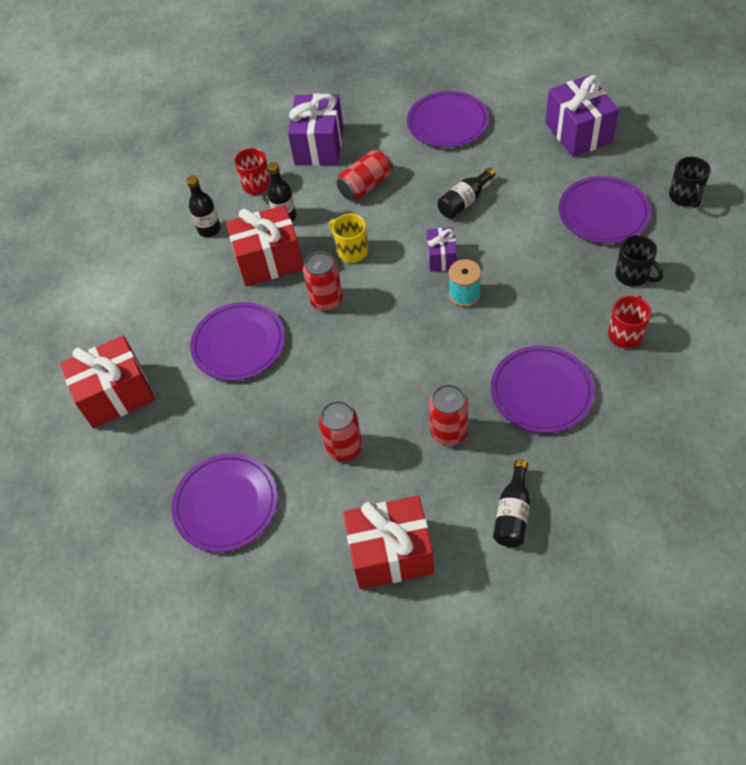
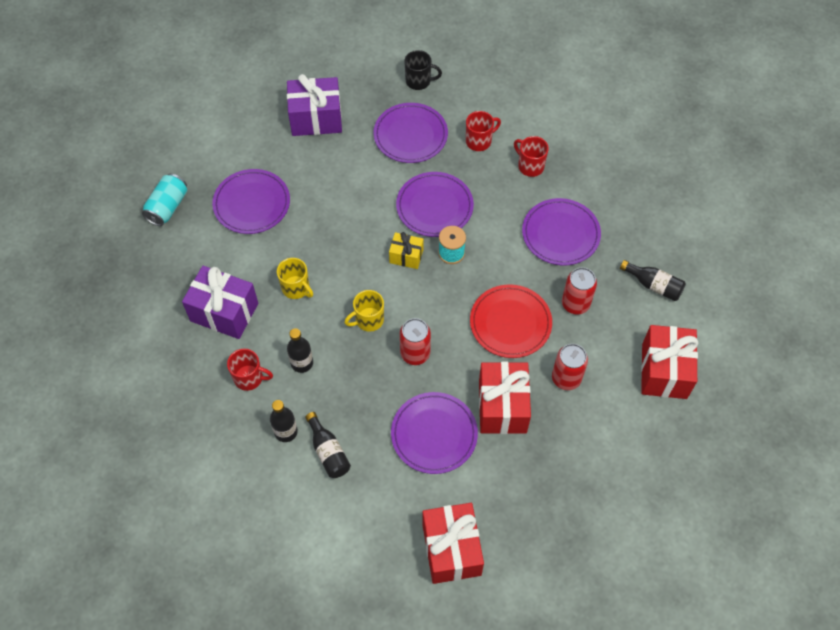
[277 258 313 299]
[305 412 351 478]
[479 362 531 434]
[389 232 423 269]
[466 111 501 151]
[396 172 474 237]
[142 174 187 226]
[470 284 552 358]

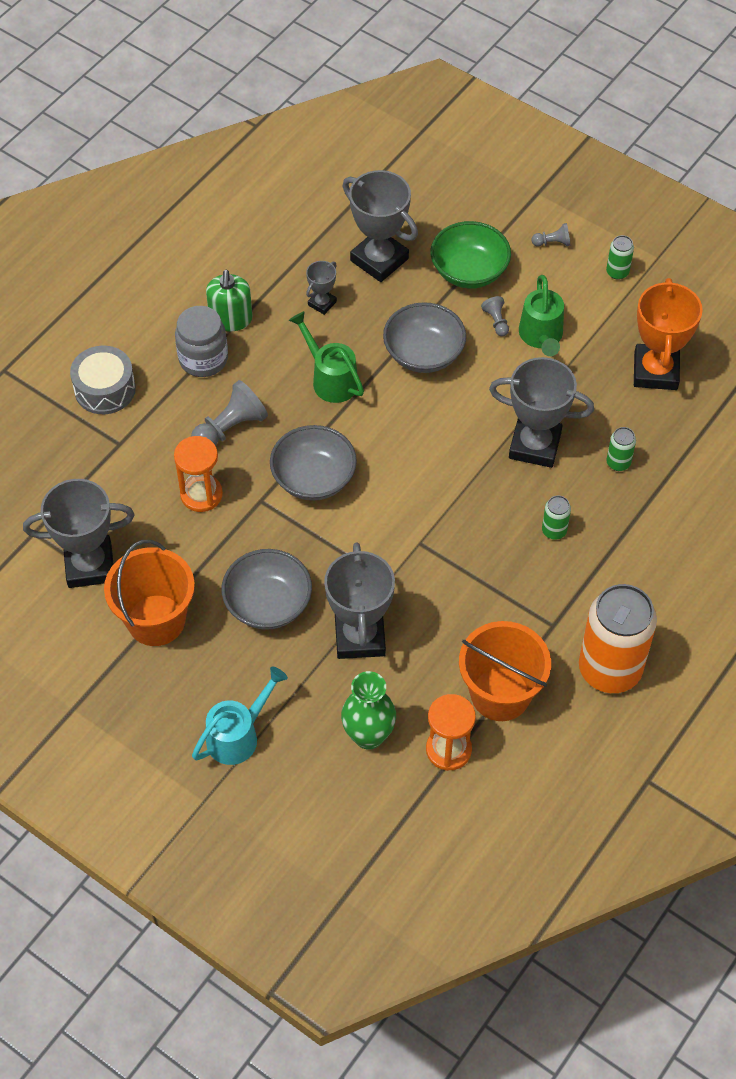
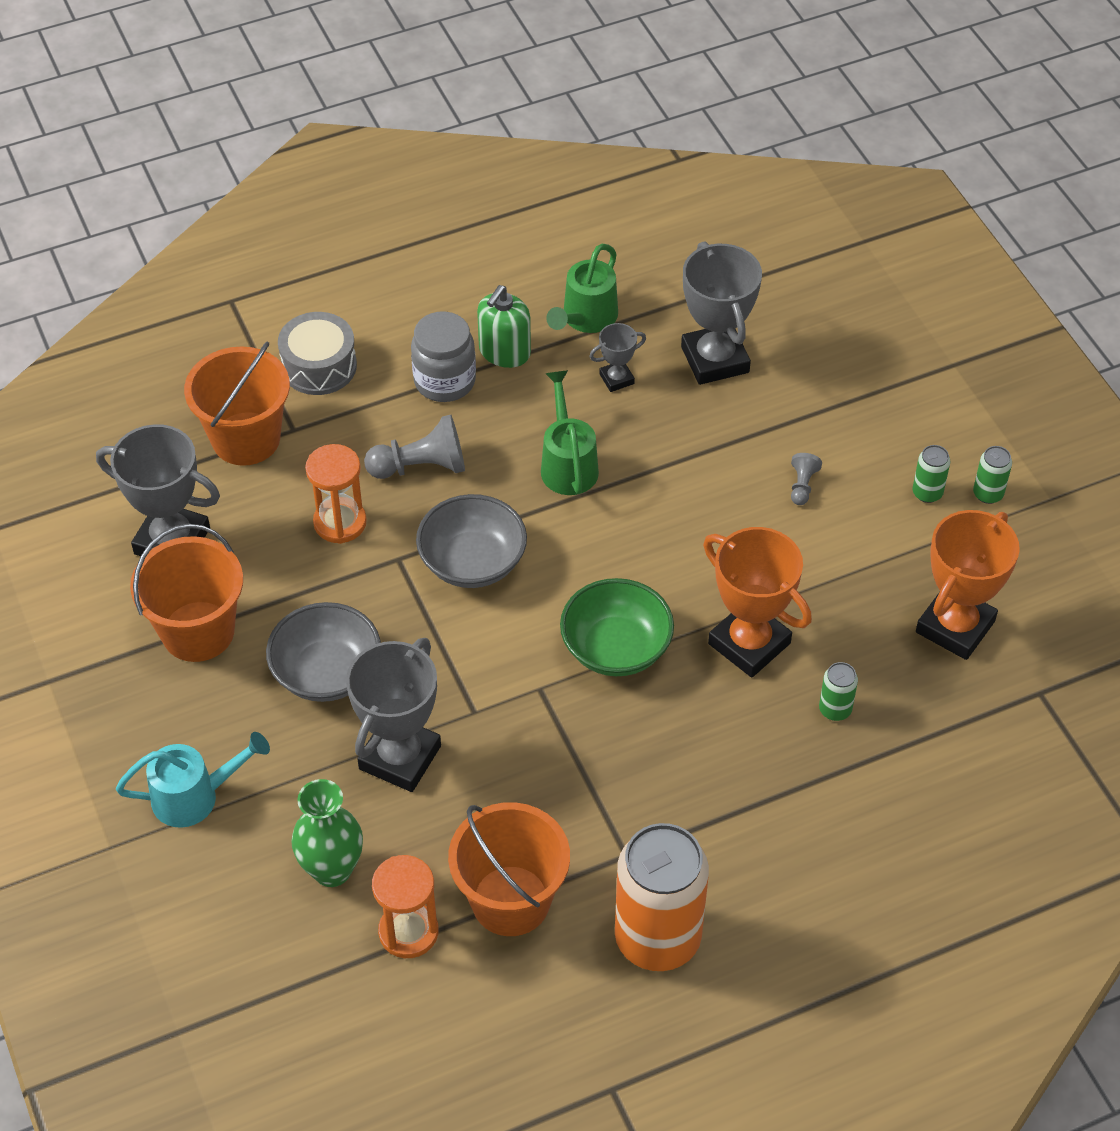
[560 578 674 676]
[532 223 570 247] (first image)
[546 244 618 333]
[383 302 466 373] (first image)
[703 527 812 678]
[913 445 950 503]
[184 341 290 466]

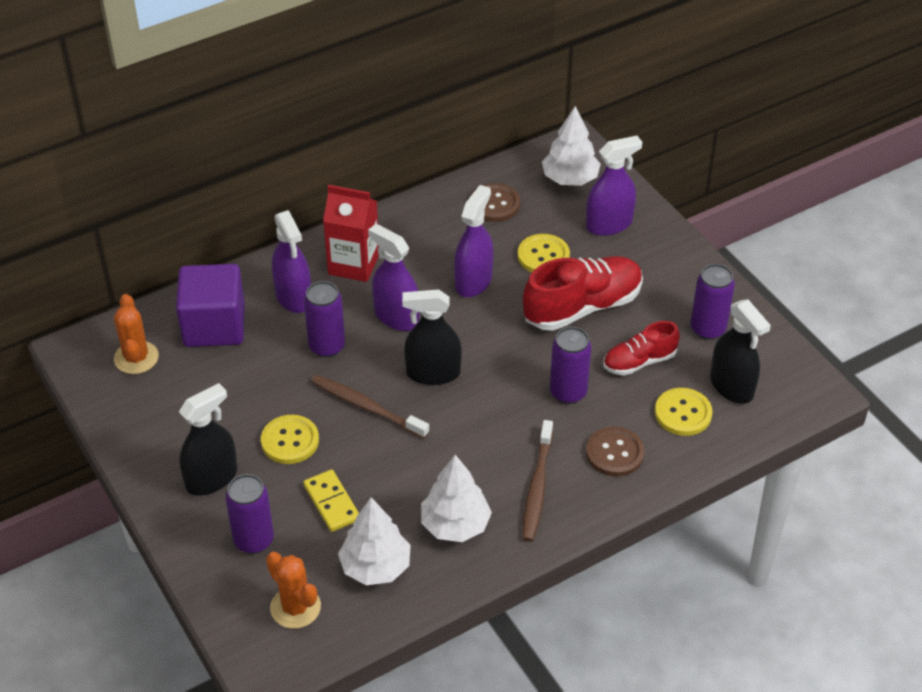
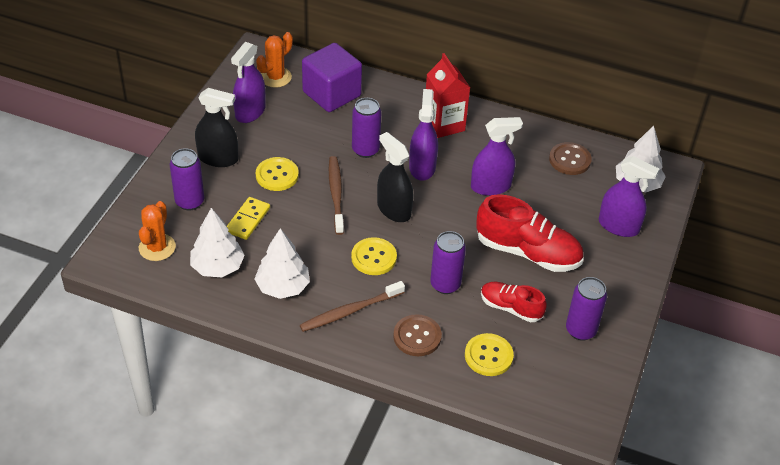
[231 42 266 123]
[351 237 397 275]
[710 299 771 404] (first image)

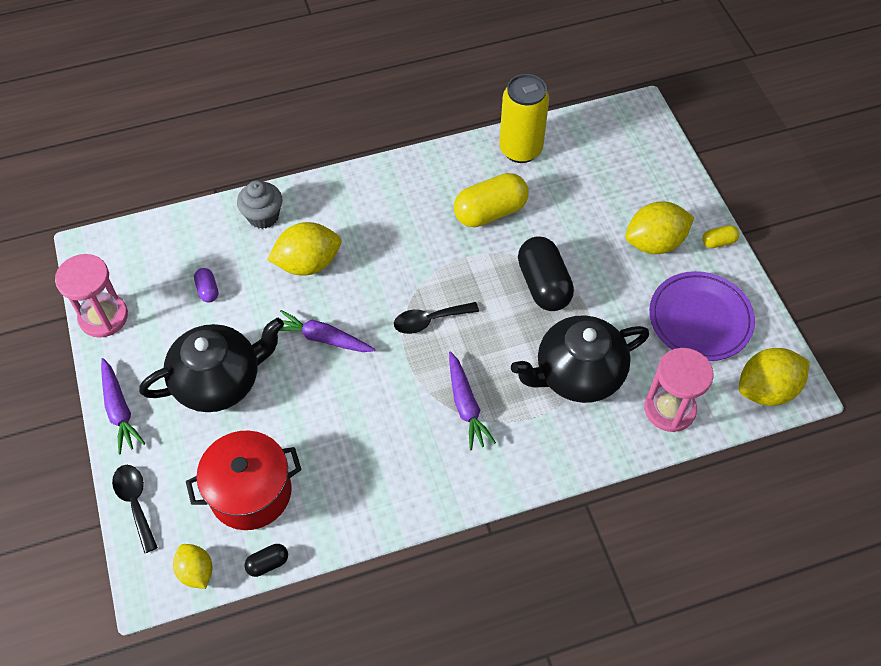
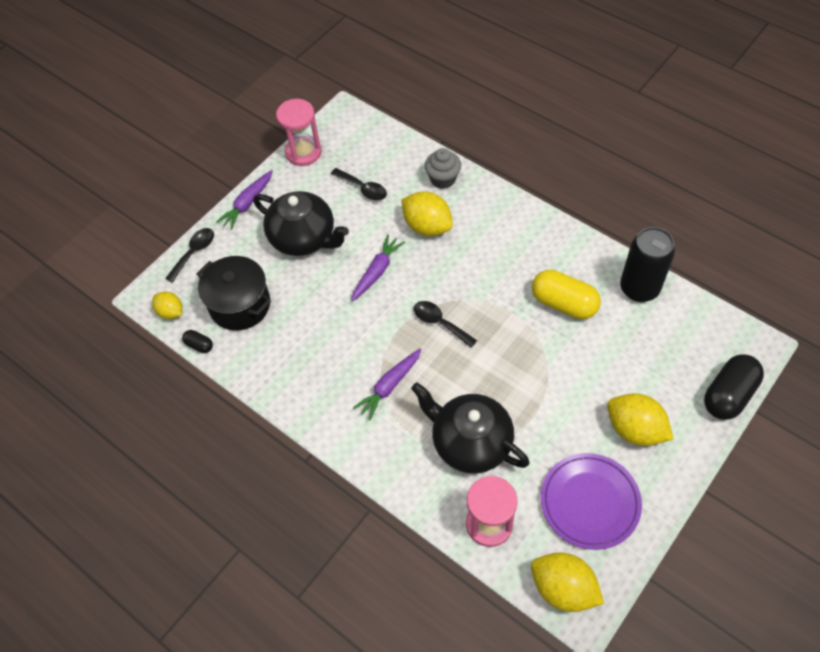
[620 227 675 302]
[702 225 739 248] (first image)
[704 354 764 420]
[331 168 387 201]
[352 235 405 302]
[197 256 271 331]
[152 291 182 319]

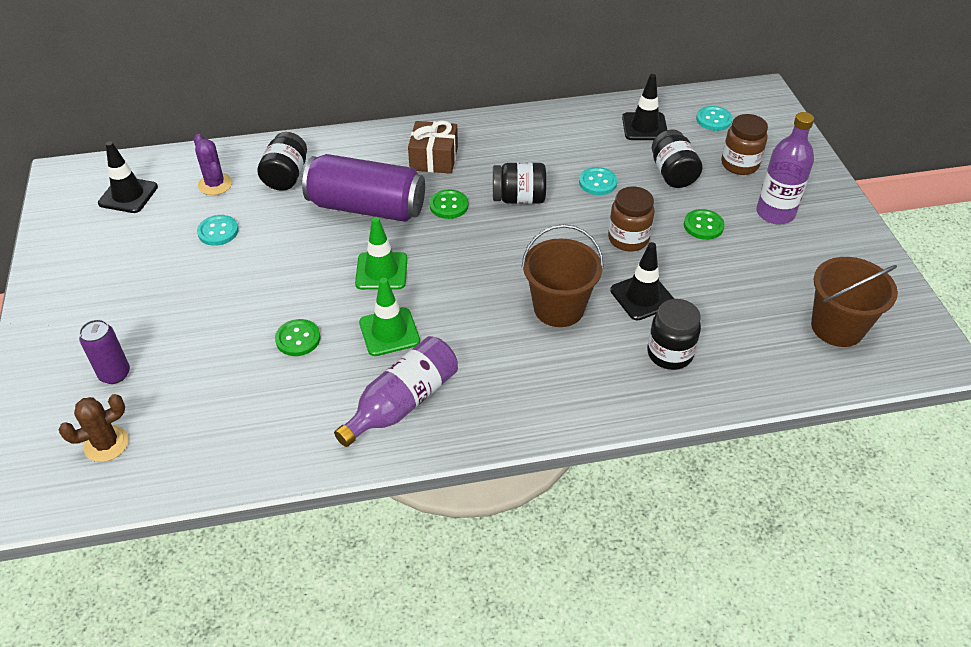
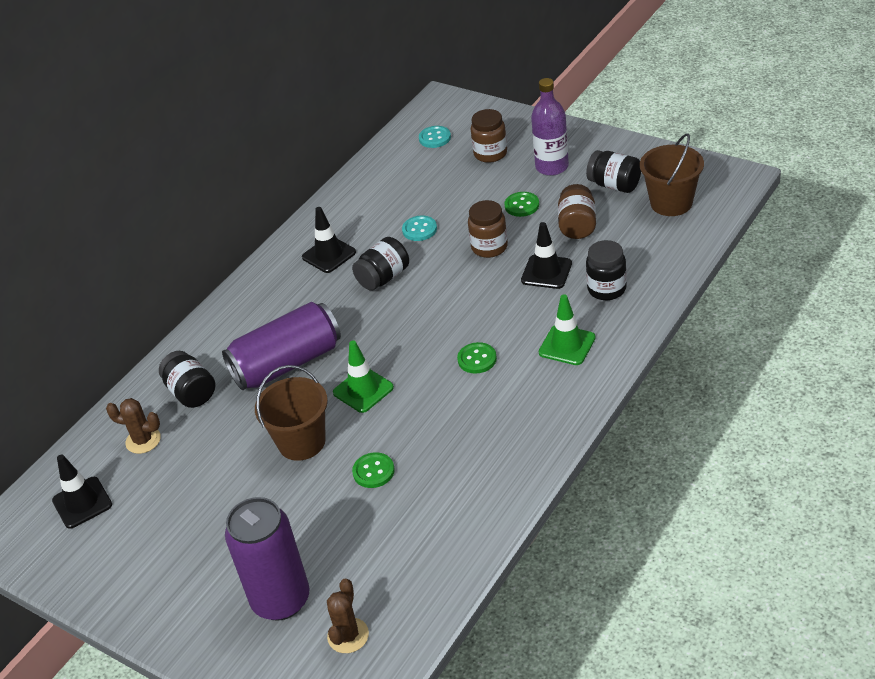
[302 207 356 273]
[408 121 458 174] (first image)
[586 150 641 193]
[106 398 161 454]
[457 342 497 373]
[197 215 239 246] (first image)
[255 365 328 461]
[539 295 596 365]
[225 497 310 621]
[334 336 458 447] (first image)
[558 184 596 239]

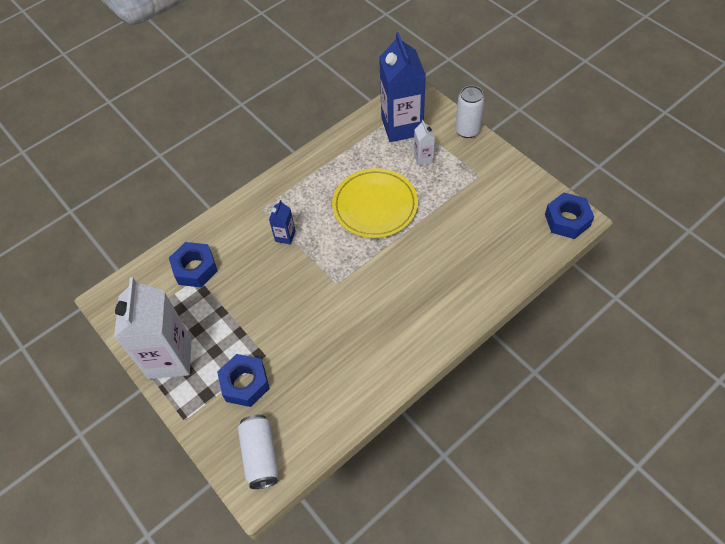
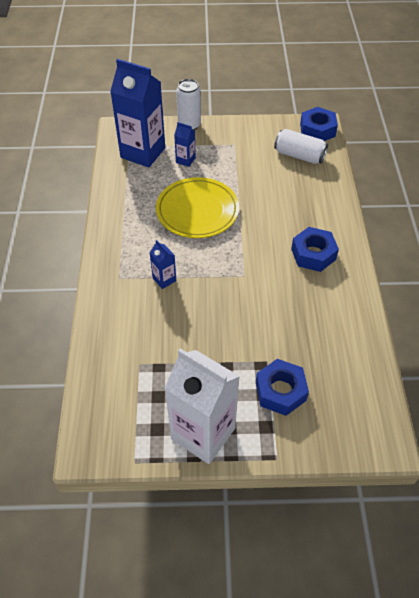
[174 122 196 167]
[291 227 339 272]
[274 129 328 164]

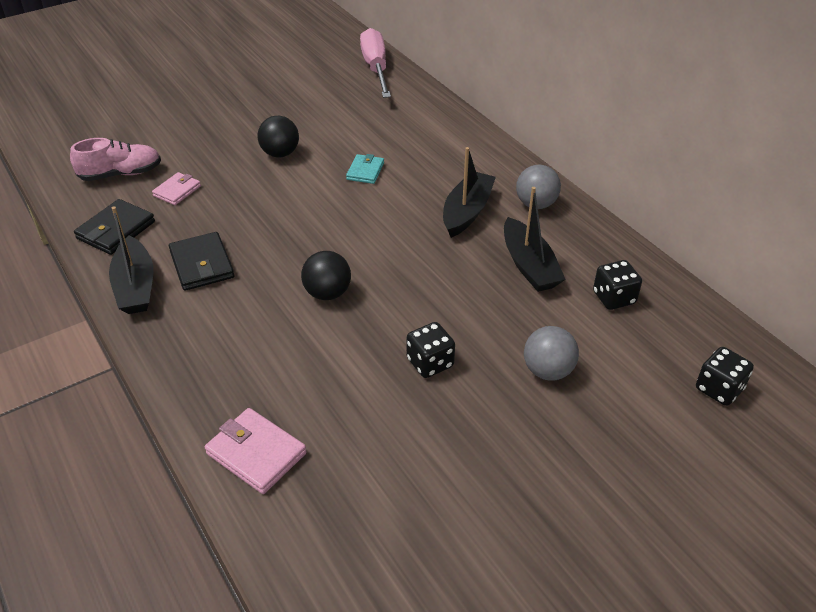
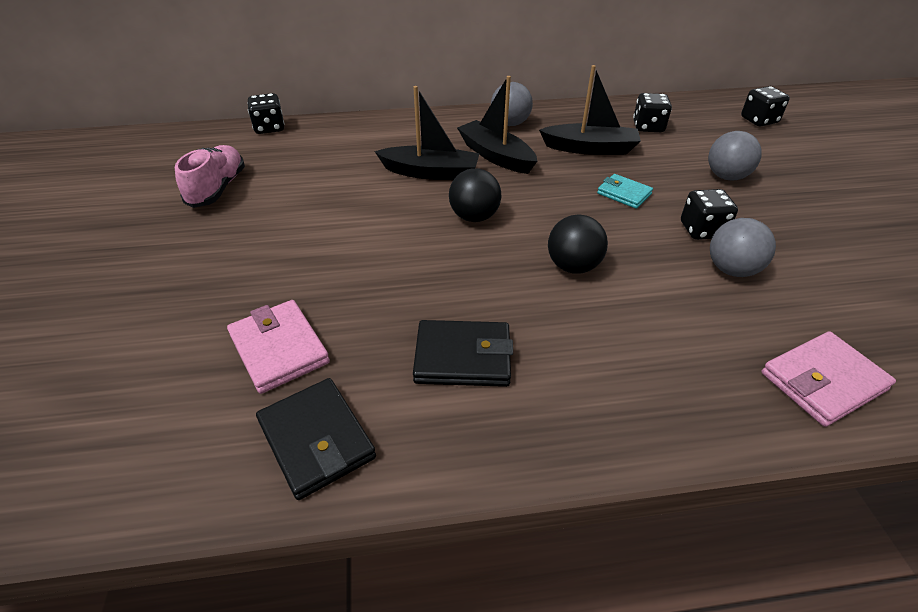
[360 28 391 98] (first image)
[449 168 501 222]
[174 145 245 208]
[597 174 653 209]
[227 300 330 394]
[374 86 480 180]
[247 93 284 134]
[710 218 776 277]

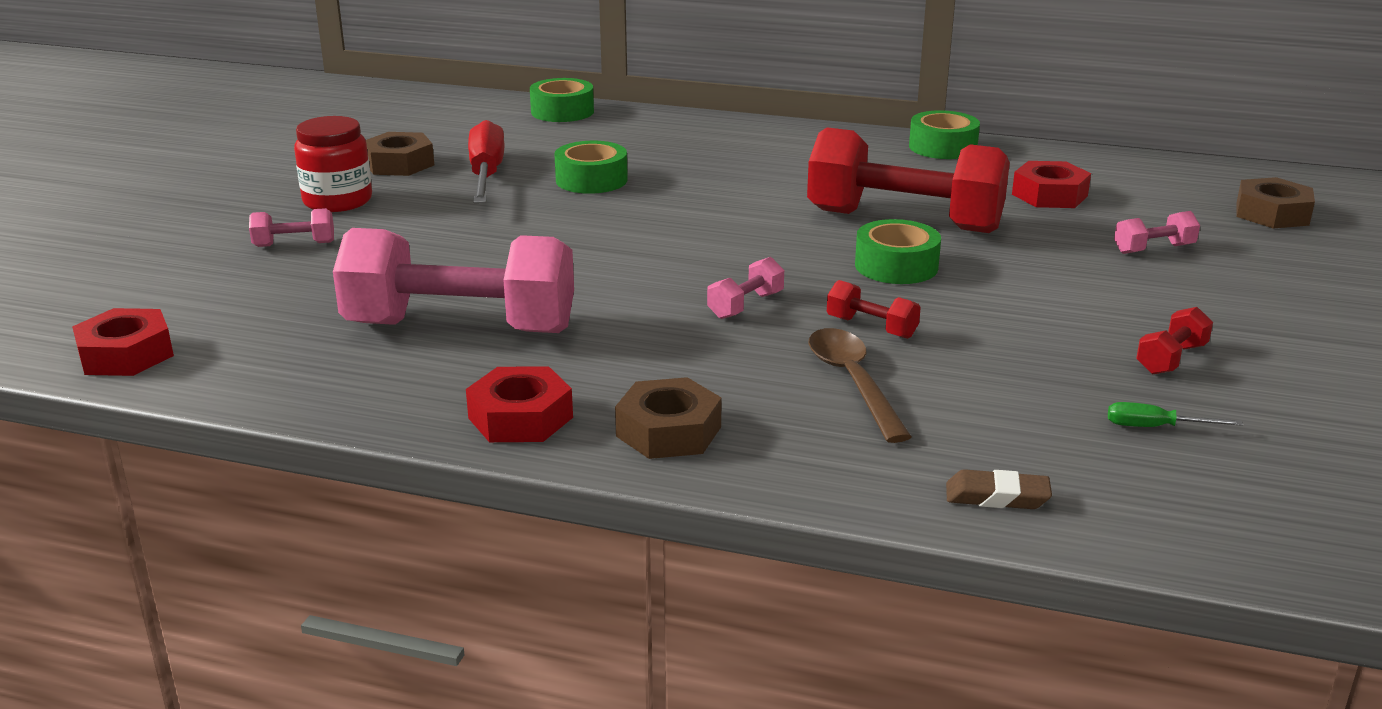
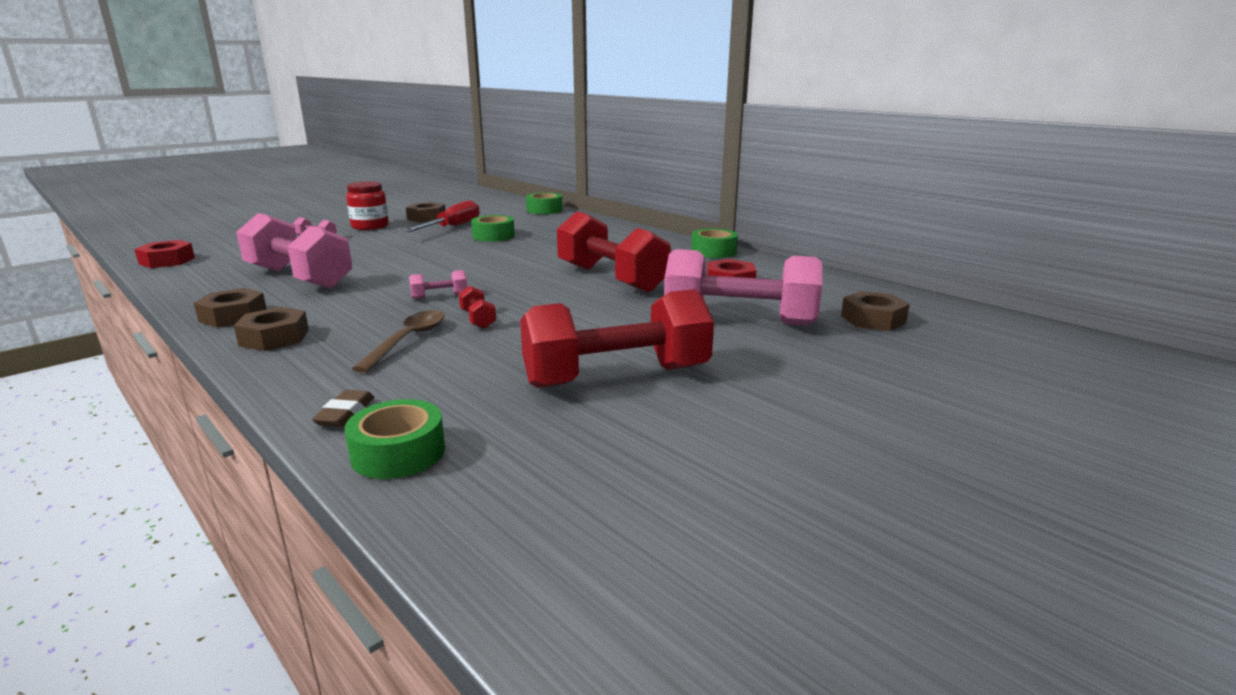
[664 249 823 326]
[345 399 445 479]
[520 289 714 388]
[194 288 267 328]
[1108 402 1243 427] (first image)
[312 390 374 427]

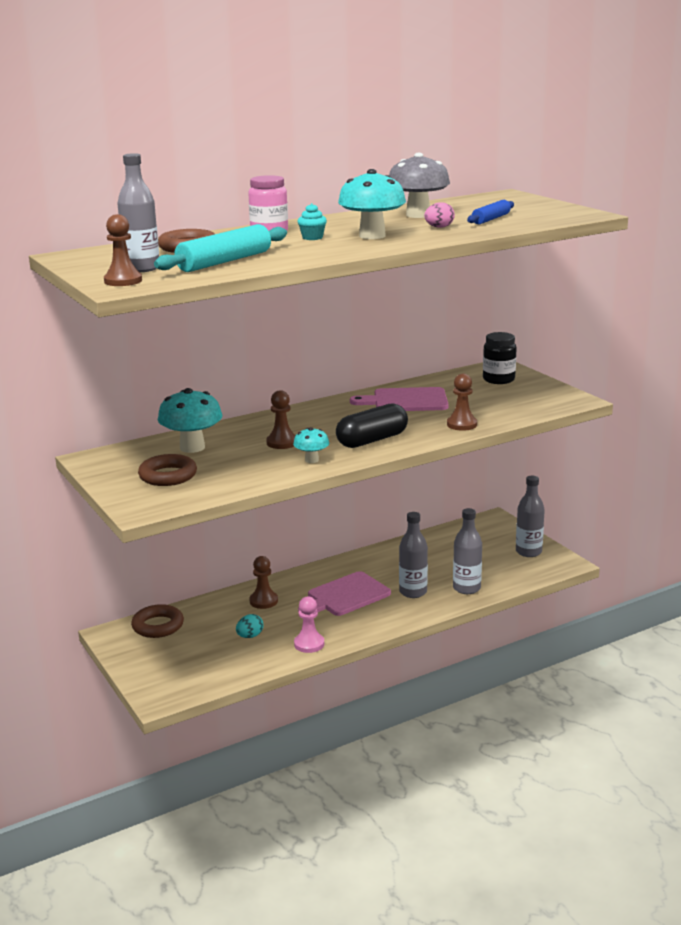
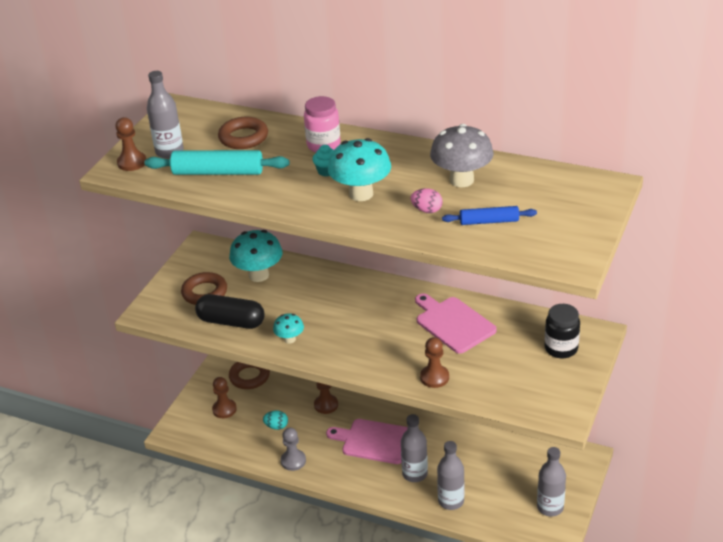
[212 377 237 418]
[195 294 265 329]
[281 428 306 471]

